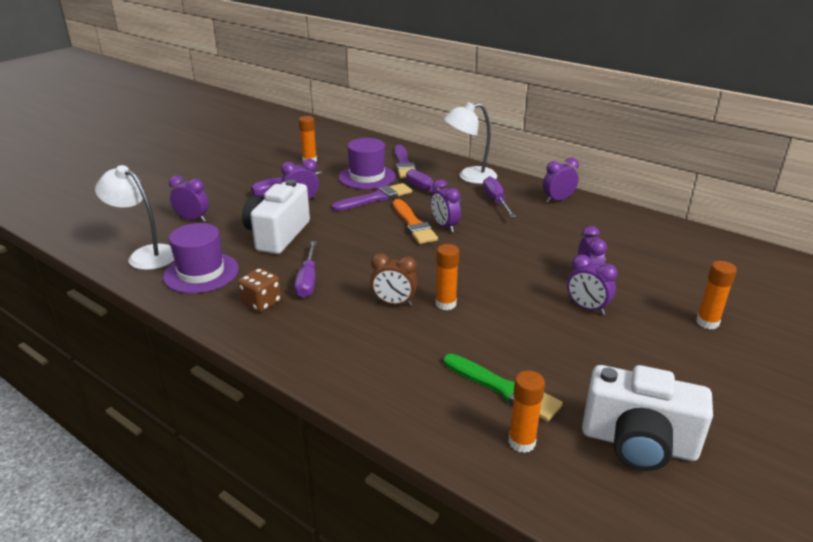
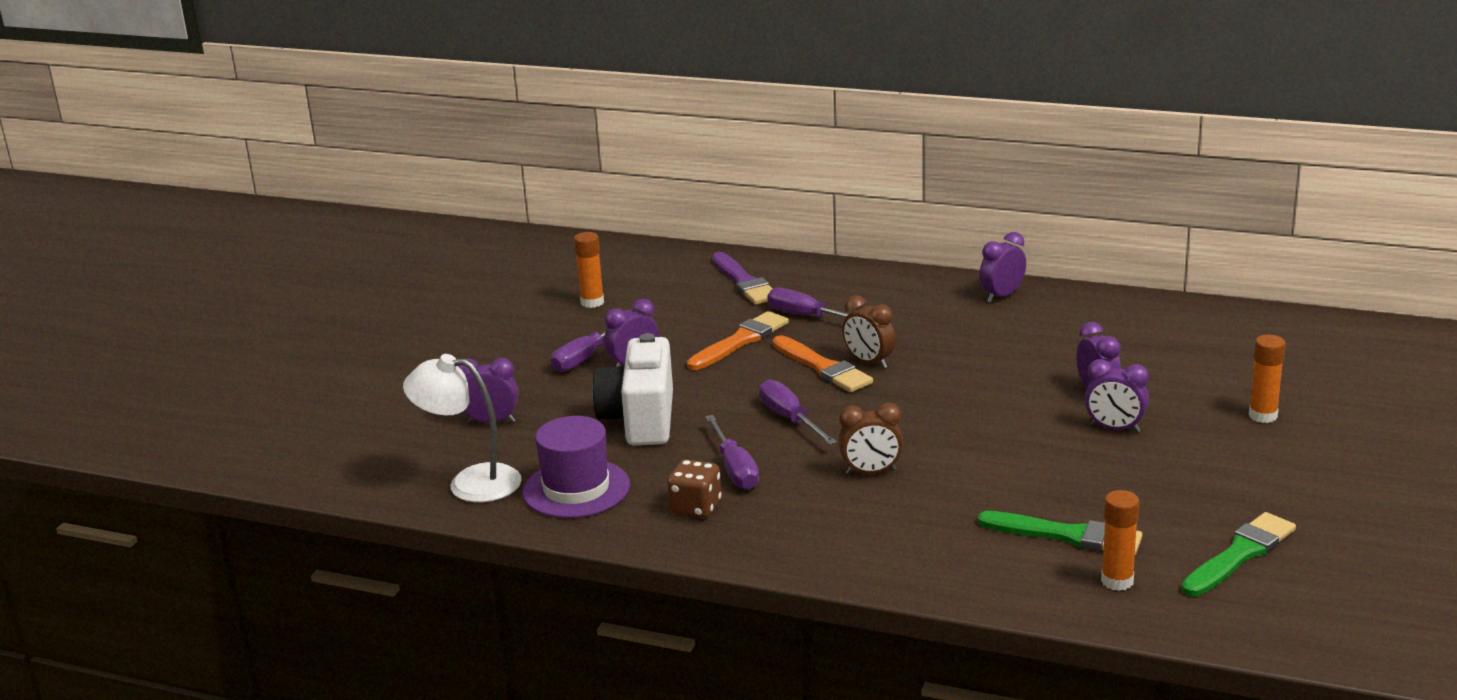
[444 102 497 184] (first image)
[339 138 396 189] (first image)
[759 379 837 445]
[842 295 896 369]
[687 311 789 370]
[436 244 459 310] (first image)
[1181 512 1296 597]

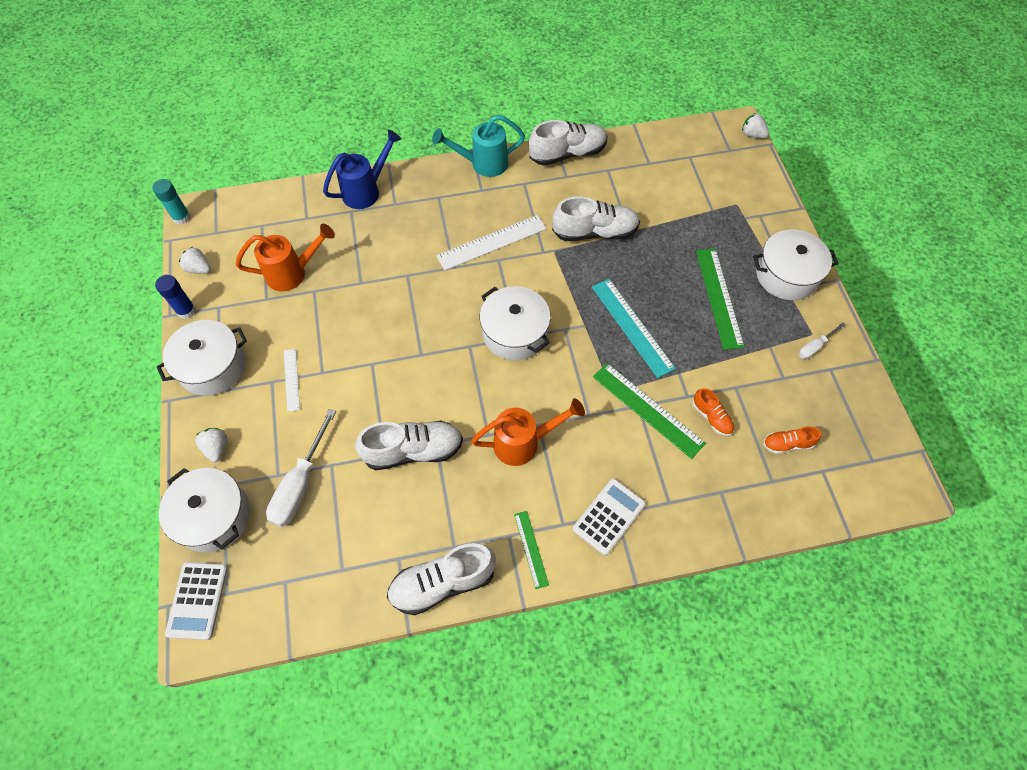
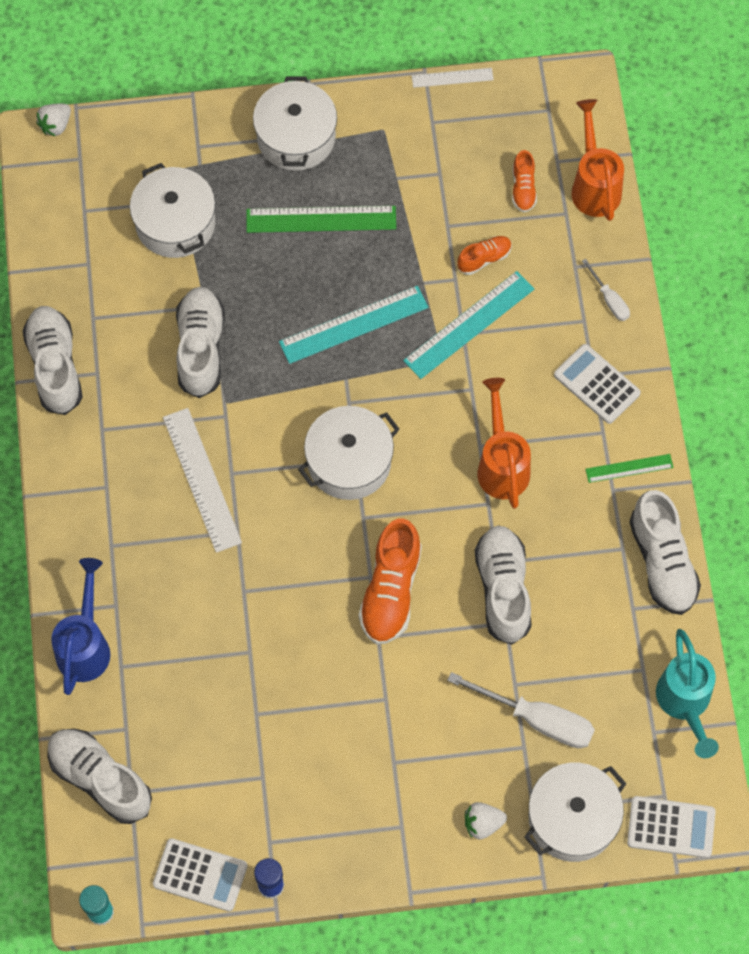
[656 629 719 758]
[51 558 110 695]
[571 99 624 221]
[153 838 248 912]
[130 163 216 258]
[582 259 630 321]
[412 68 494 88]
[403 271 534 379]
[359 518 422 644]
[47 729 152 824]

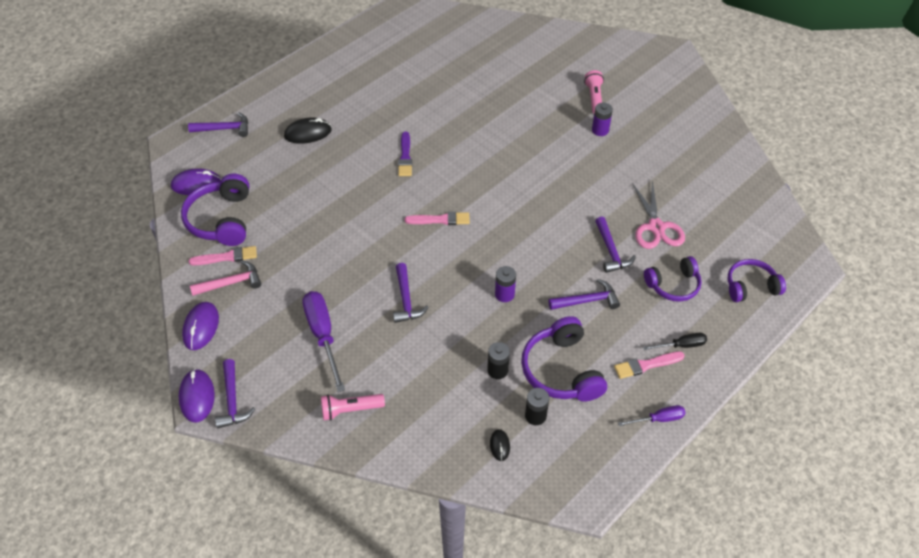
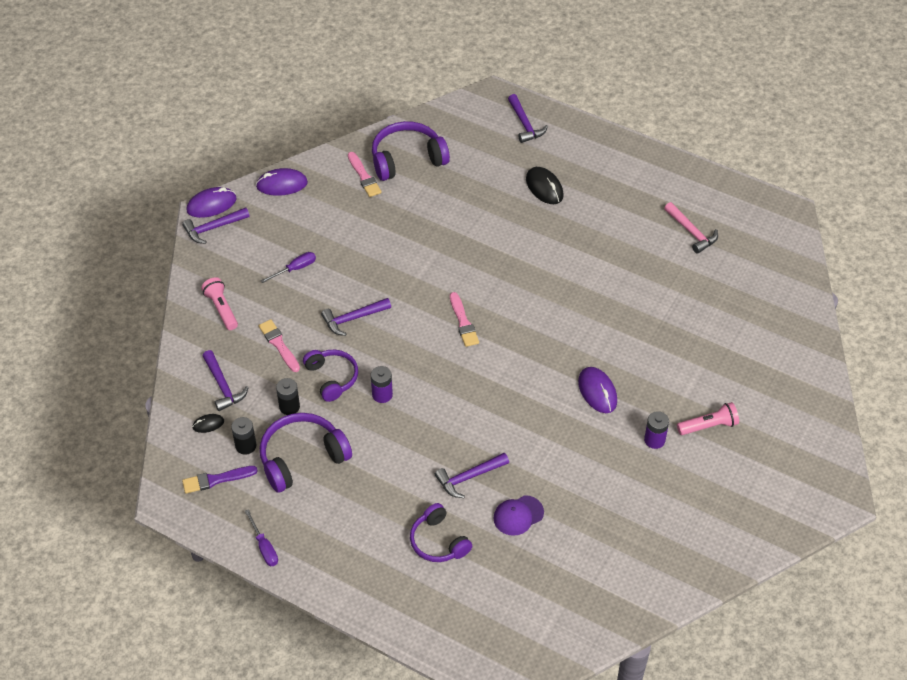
[182 466 258 494]
[578 367 617 413]
[493 495 544 536]
[303 349 358 402]
[664 202 718 254]
[203 350 249 411]
[261 252 316 283]
[643 333 707 350] (first image)
[259 319 300 372]

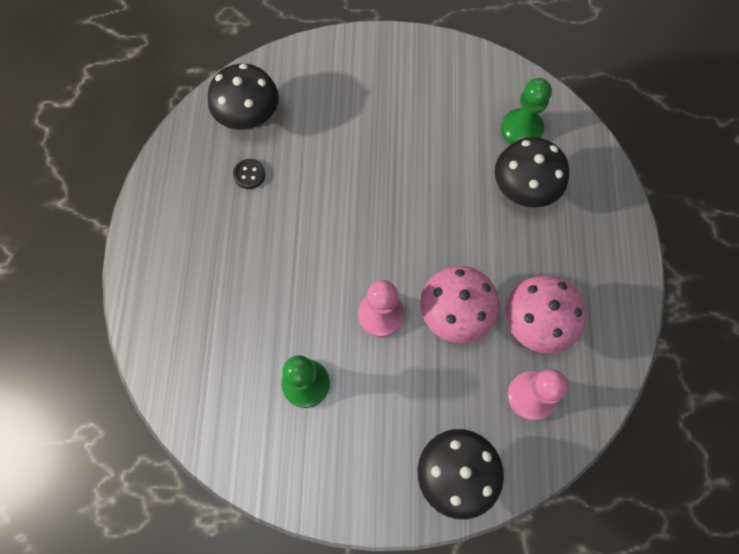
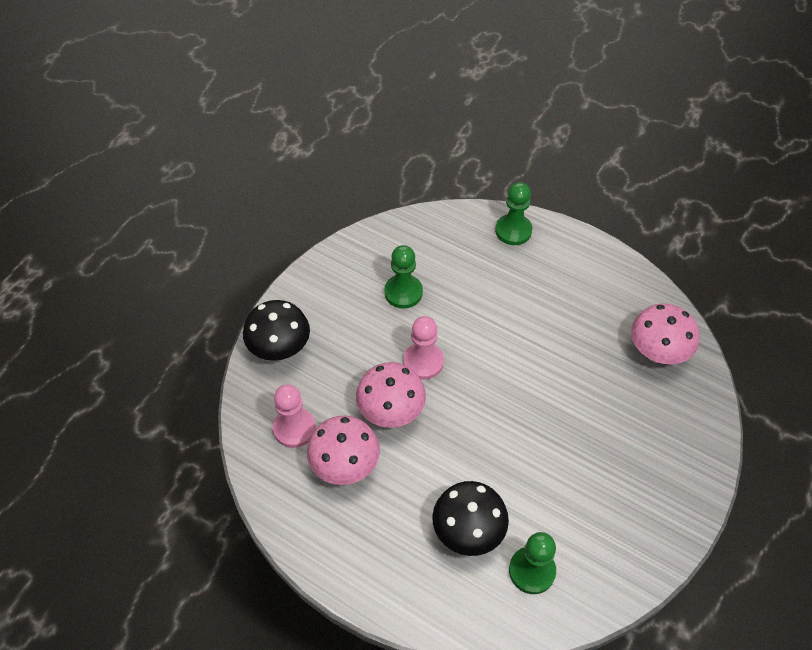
[631 304 699 364]
[233 159 265 189] (first image)
[495 182 532 245]

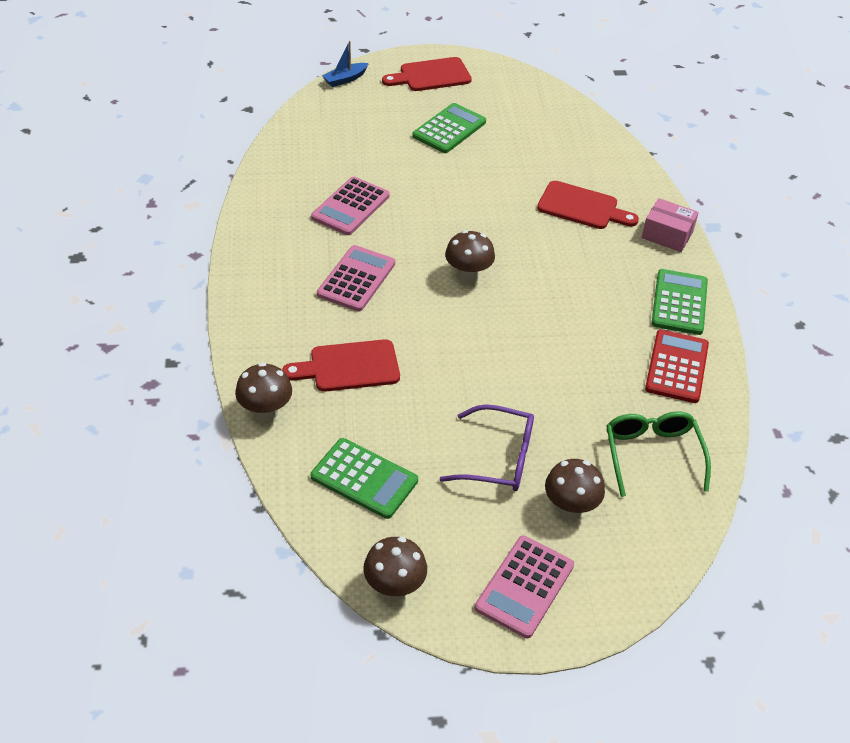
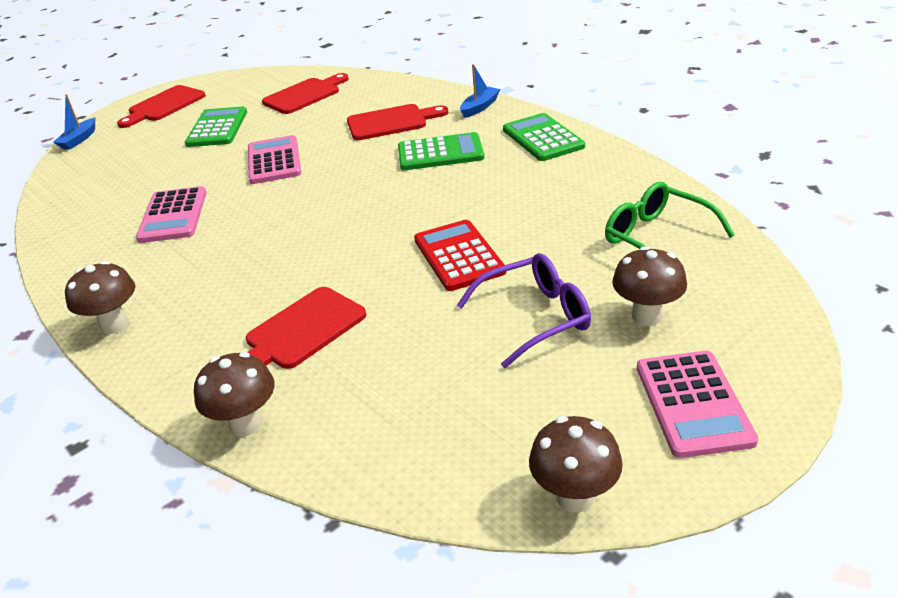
[460 64 500 118]
[65 261 135 334]
[248 135 301 184]
[414 220 506 291]
[398 132 484 170]
[262 73 349 114]

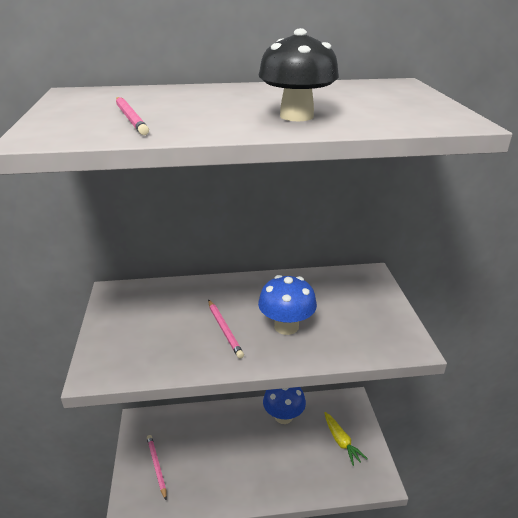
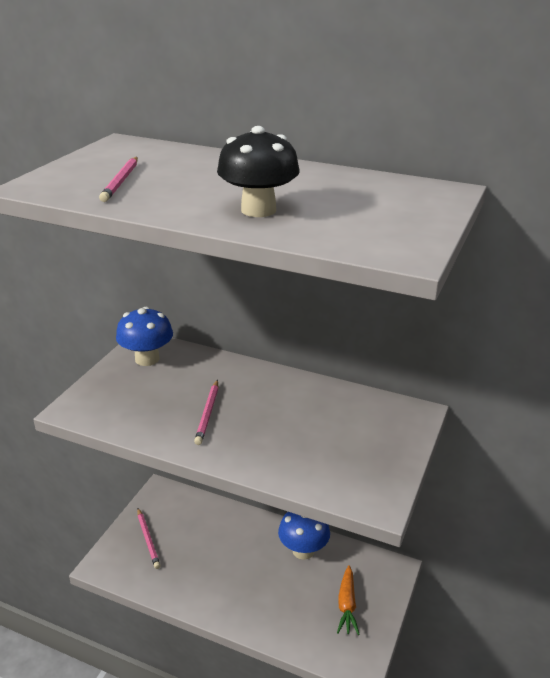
[116 307 173 366]
[337 565 360 635]
[137 508 161 569]

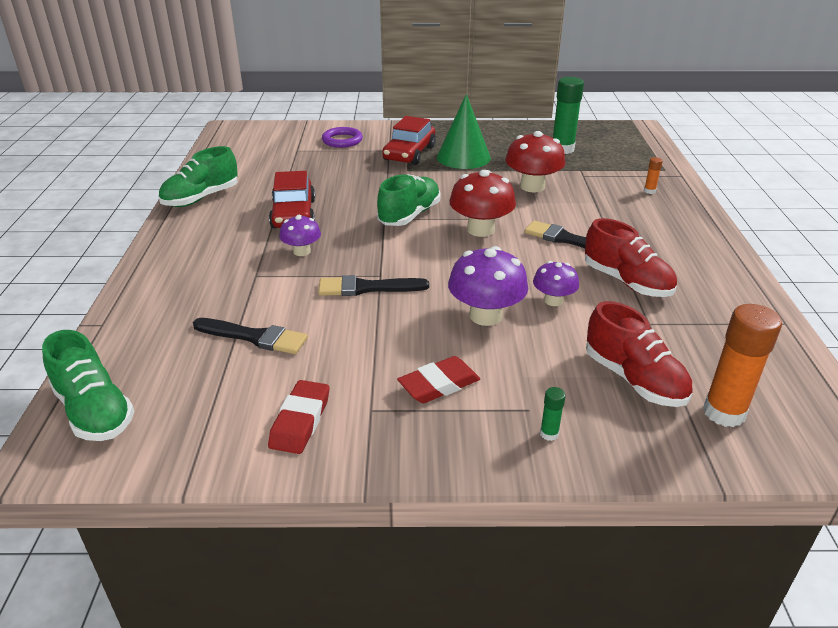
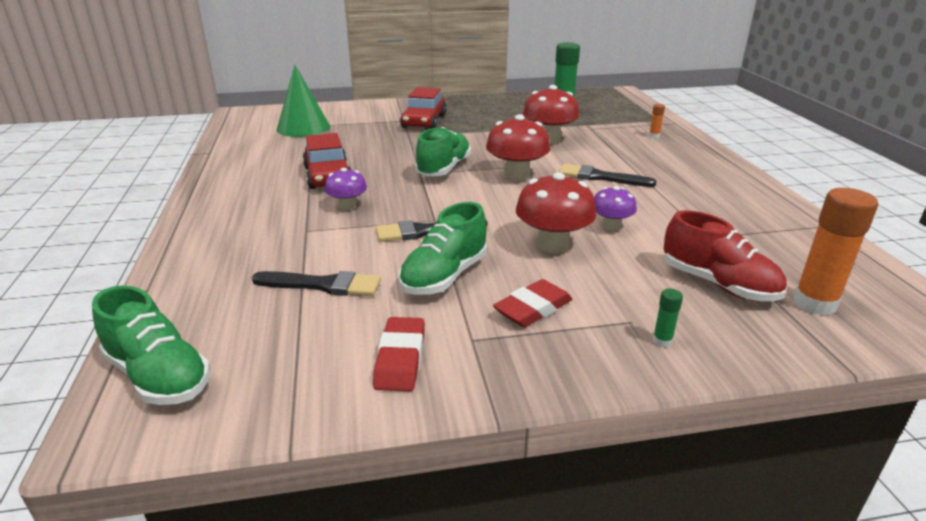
[277 65 330 137]
[322 127 363 148] (first image)
[398 202 487 295]
[585 218 677 297] (first image)
[516 172 596 253]

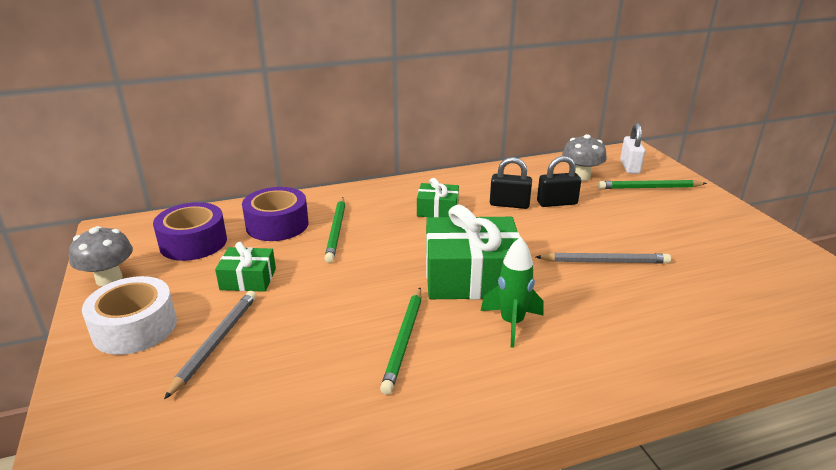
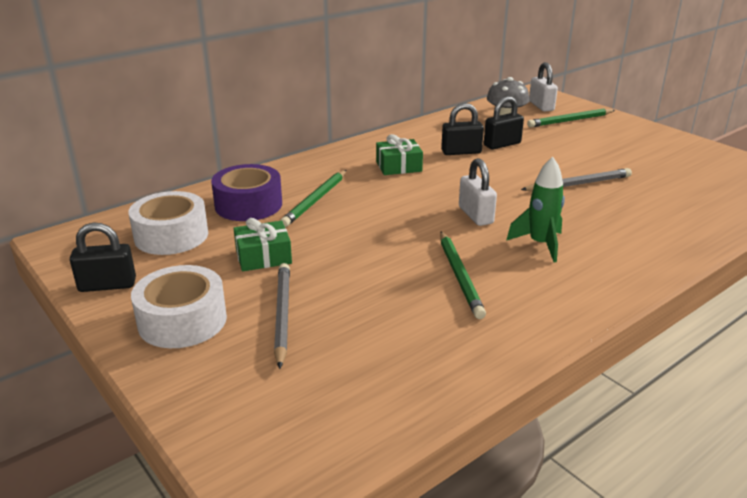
[280 170 346 227]
[128 191 208 255]
[459 158 497 226]
[70 222 136 292]

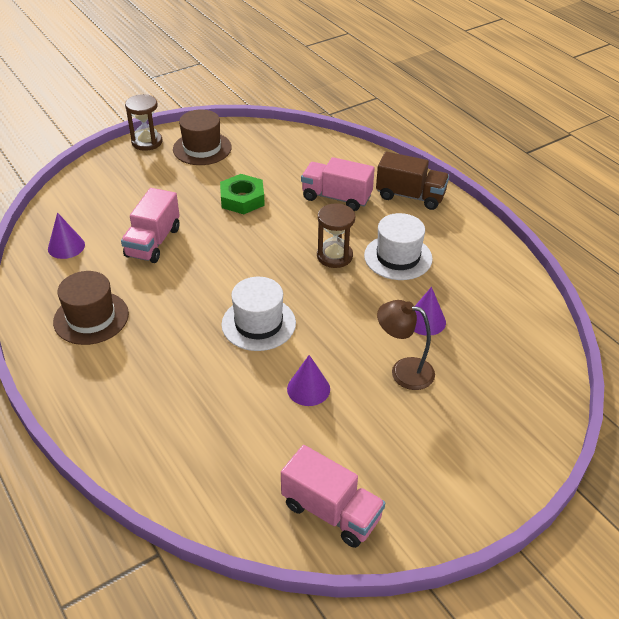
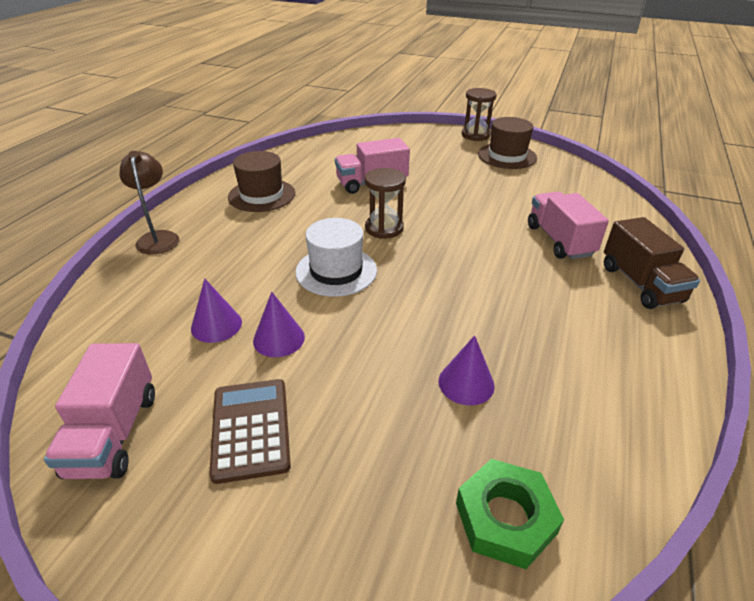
[456 459 564 569]
[365 168 406 239]
[191 278 242 343]
[364 213 433 280] (first image)
[119 151 179 255]
[209 379 291 484]

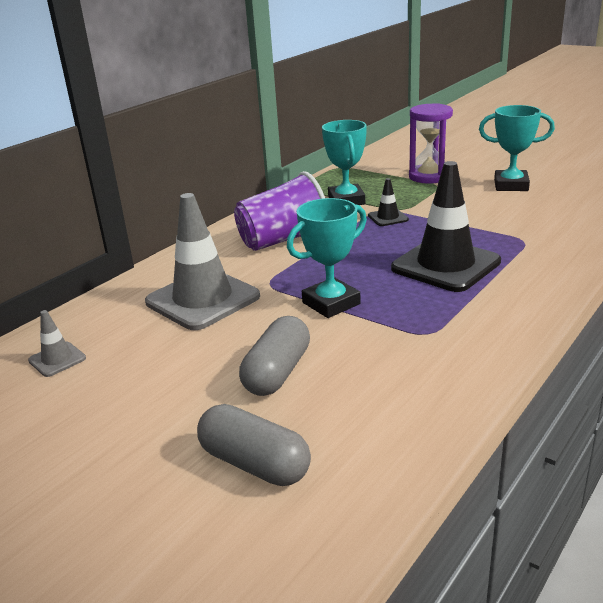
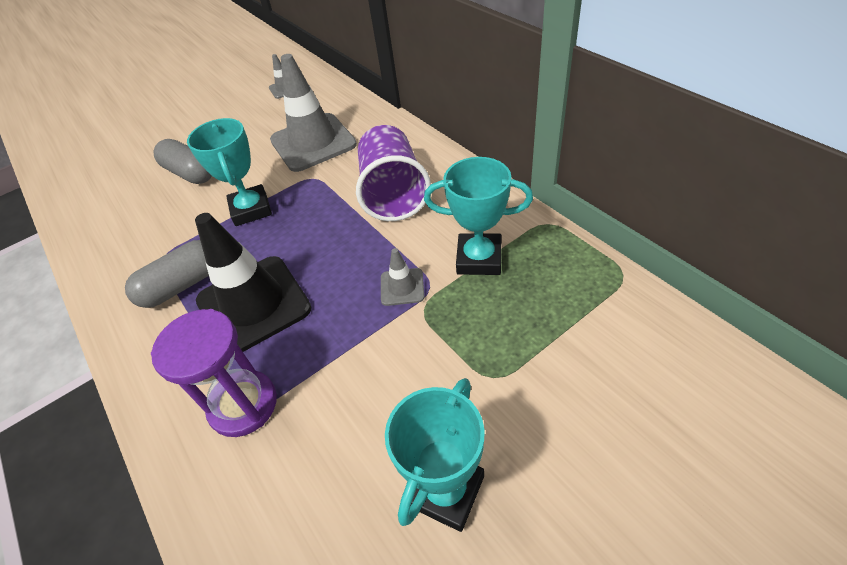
[151 309 277 437]
[381 248 424 306]
[125 240 209 308]

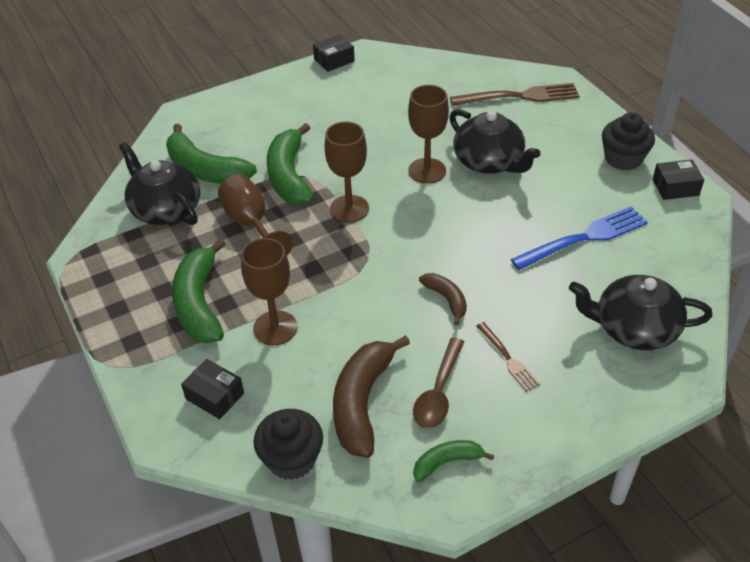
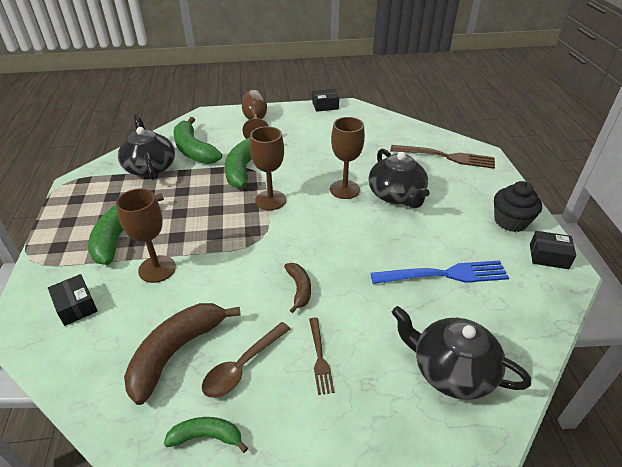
[242 90 269 139]
[253 409 323 480] (first image)

